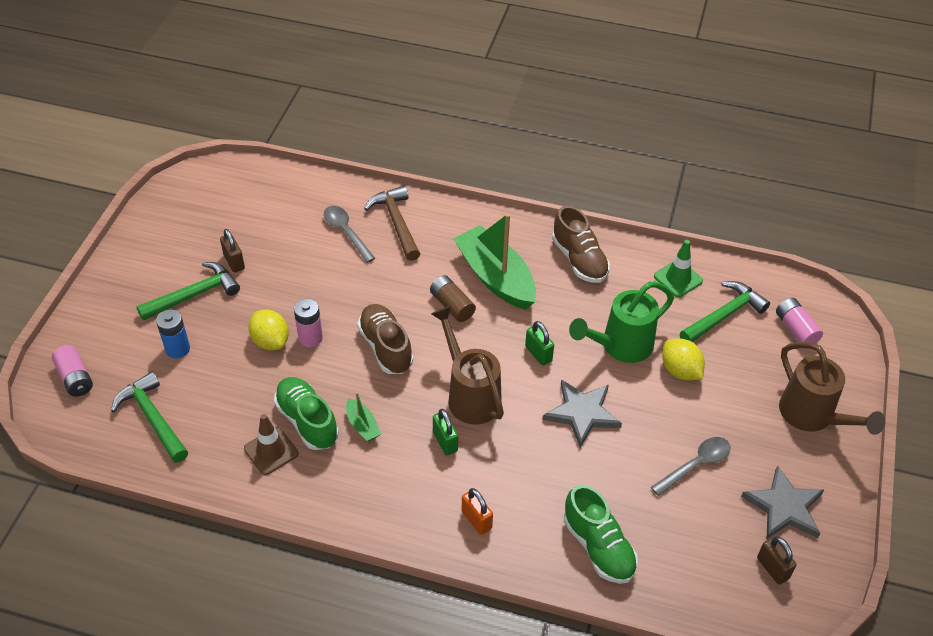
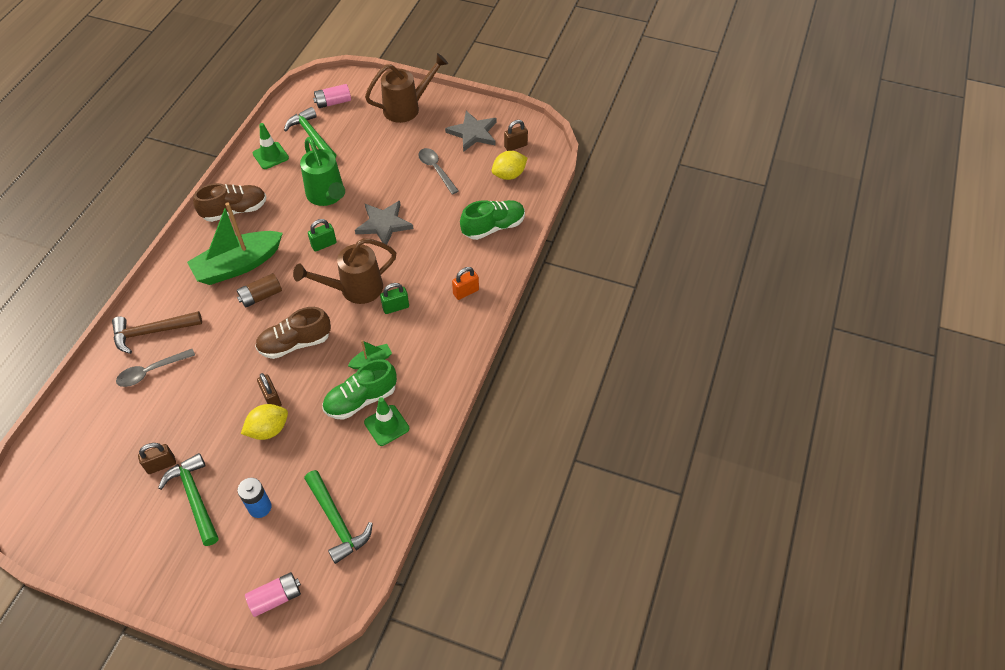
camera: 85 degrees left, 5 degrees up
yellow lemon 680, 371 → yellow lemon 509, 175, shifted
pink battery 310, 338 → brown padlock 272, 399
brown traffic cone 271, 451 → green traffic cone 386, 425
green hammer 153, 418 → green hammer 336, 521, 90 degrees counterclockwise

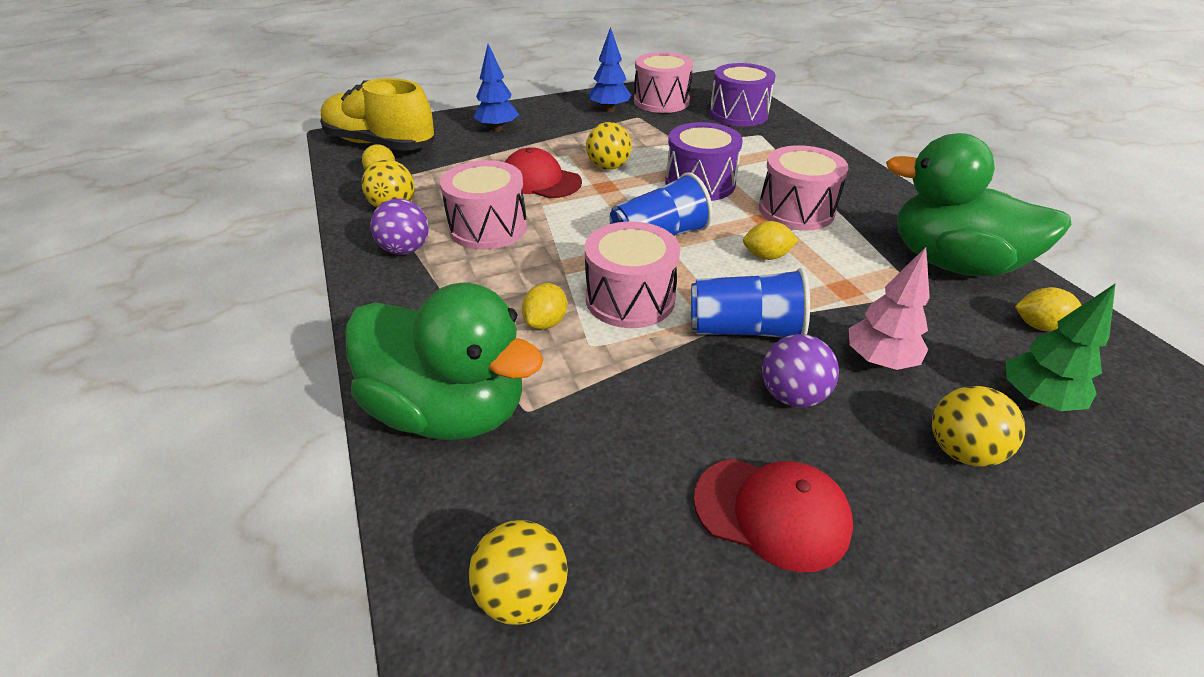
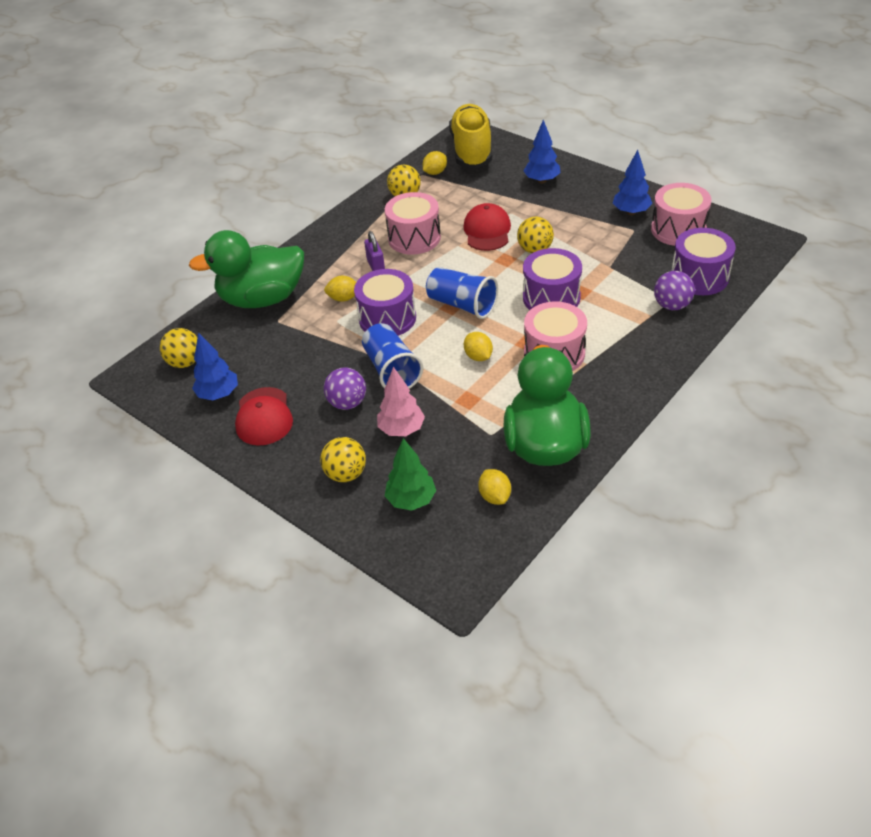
camera: 65 degrees right, 5 degrees up
- → blue tree 219, 394
- → purple padlock 376, 266
purple ball 405, 250 → purple ball 671, 305, shifted
pink drum 630, 299 → purple drum 387, 318
green duck 449, 410 → green duck 262, 299, 75 degrees clockwise

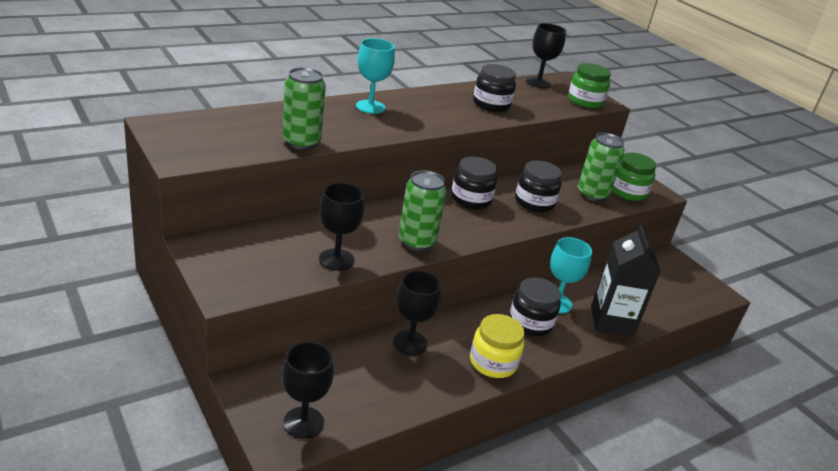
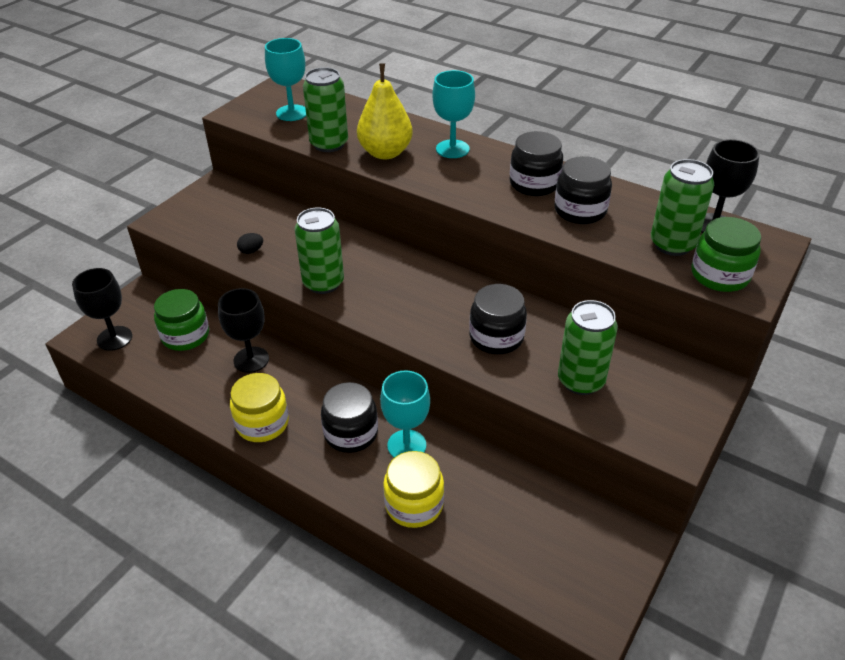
camera: 70 degrees right, 10 degrees up
- → turquoise goblet 292, 113
- → yellow pear 385, 153
- → green can 672, 244
black jar 471, 199 → black jar 534, 184, shifted
green jar 628, 192 → green jar 185, 336, shifted
black goblet 336, 259 → black egg 251, 251
black carton 612, 321 → yellow jar 414, 504

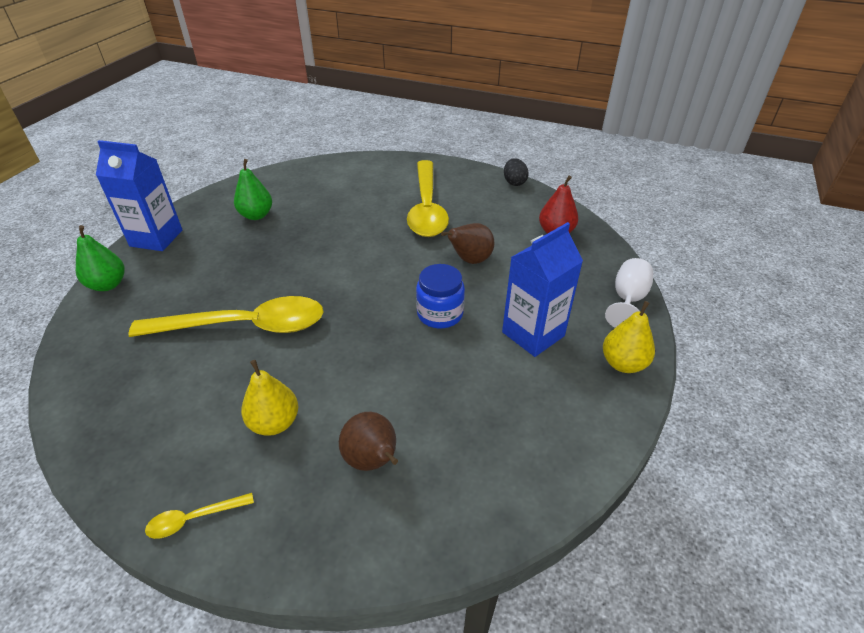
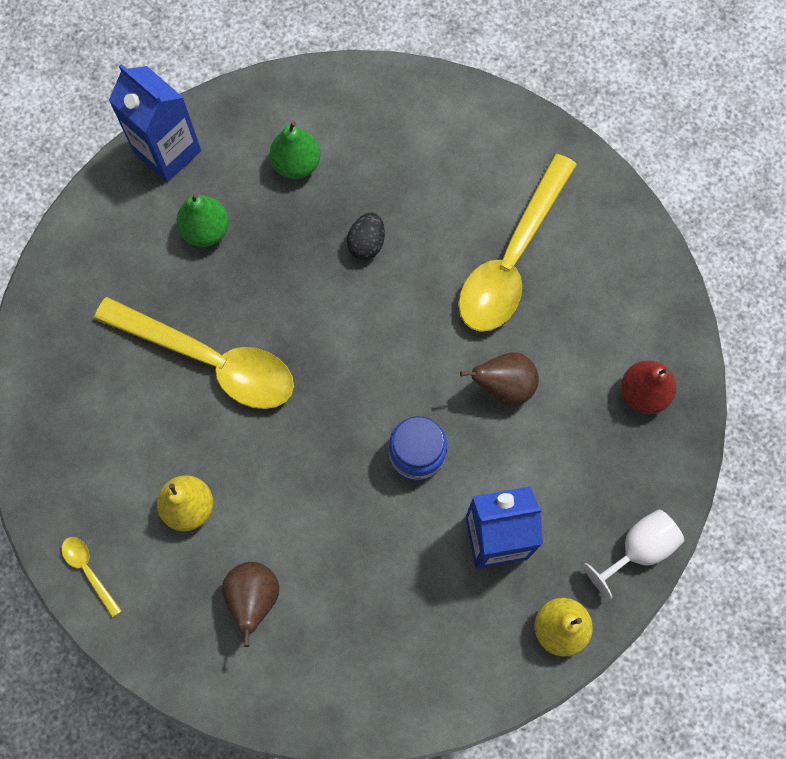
camera: 30 degrees right, 30 degrees up
green pear 108, 285 → green pear 206, 230, shifted
black egg 514, 182 → black egg 366, 243, shifted
yellow spoon 194, 518 → yellow spoon 89, 571, 45 degrees clockwise

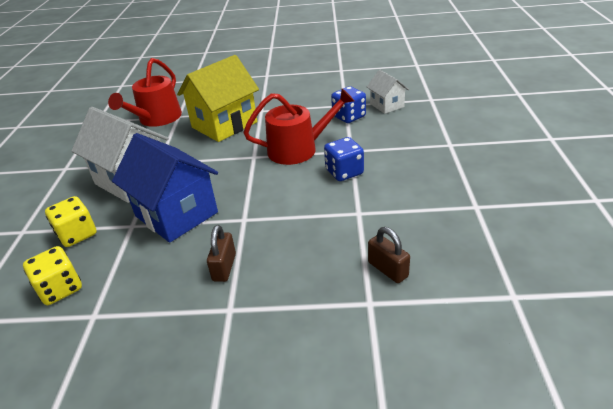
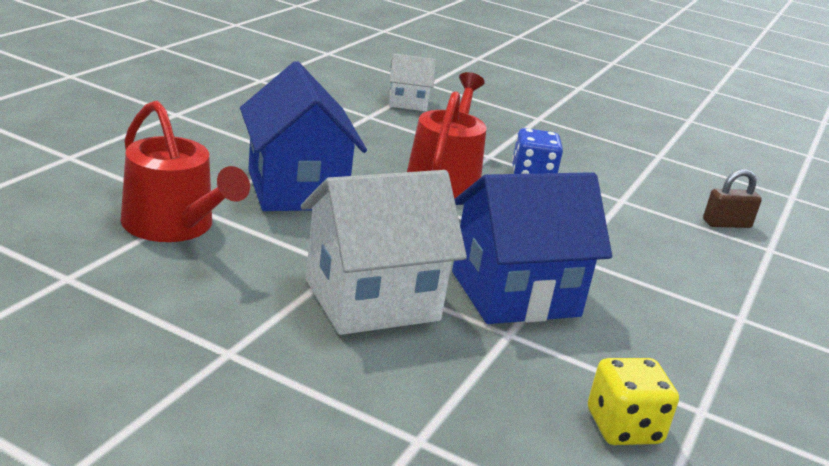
camera: 70 degrees left, 10 degrees down
yellow dice 77, 234 → -
brown padlock 224, 267 → -
blue dice 349, 117 → -
yellow house 224, 125 → blue house 296, 189

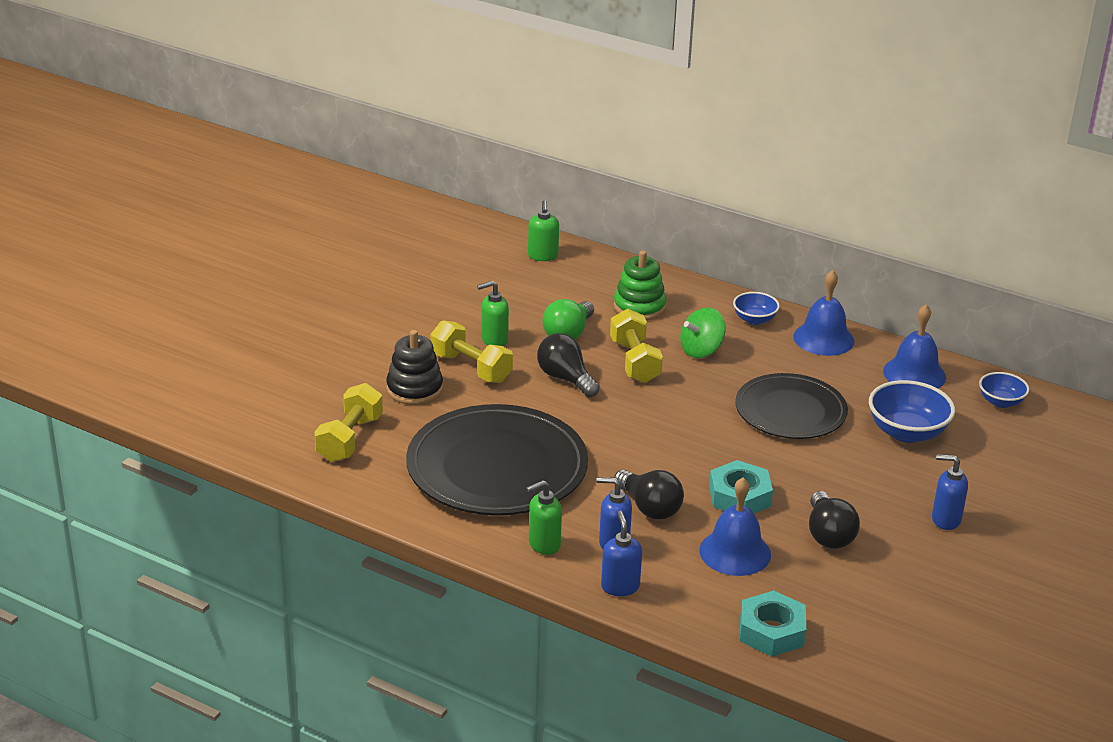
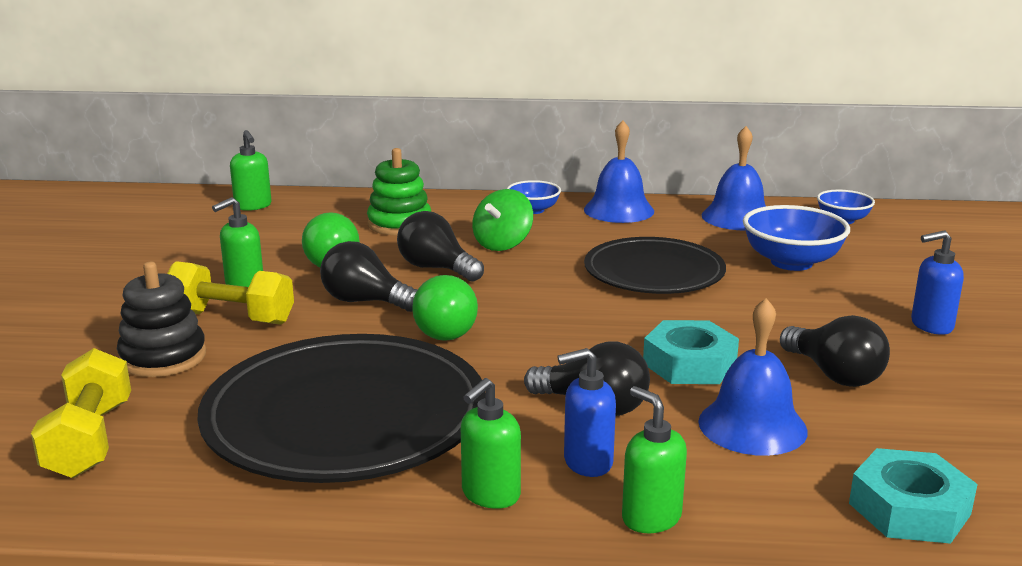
camera: 25 degrees left, 10 degrees down
- → green light bulb 446, 329
yellow dumbbell 635, 361 → black light bulb 436, 268
blue soap dispenser 620, 586 → green soap dispenser 650, 517

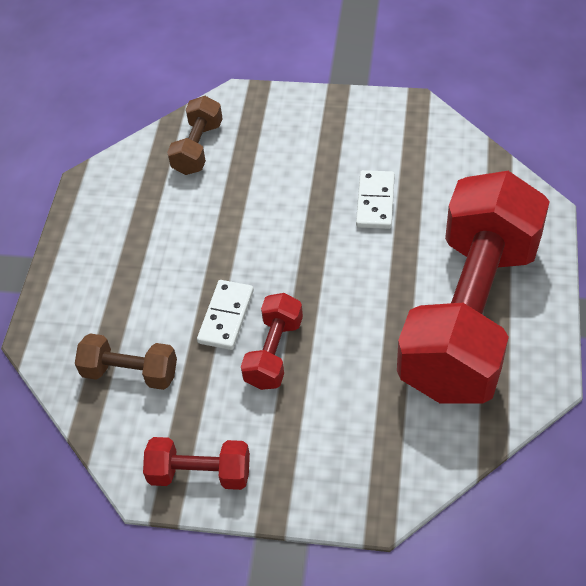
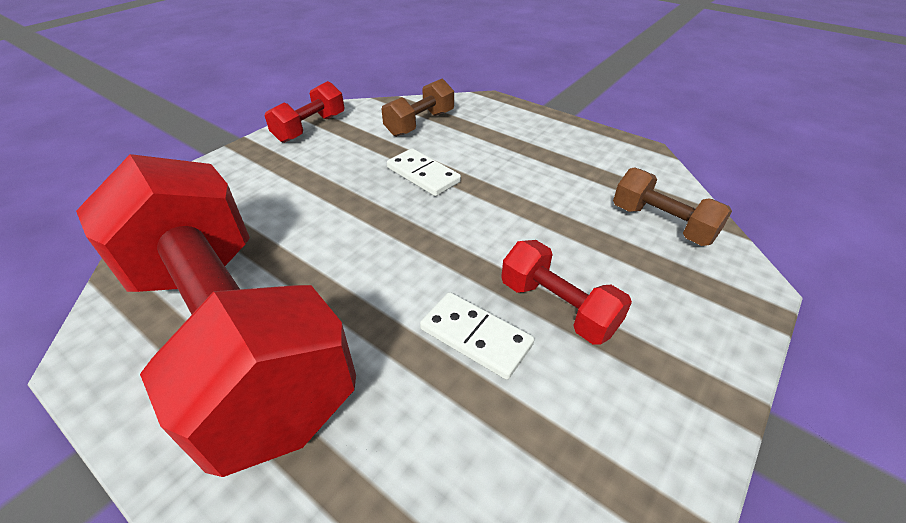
camera: 115 degrees right, 10 degrees down
red dumbbell 274, 352 → red dumbbell 558, 307, shifted

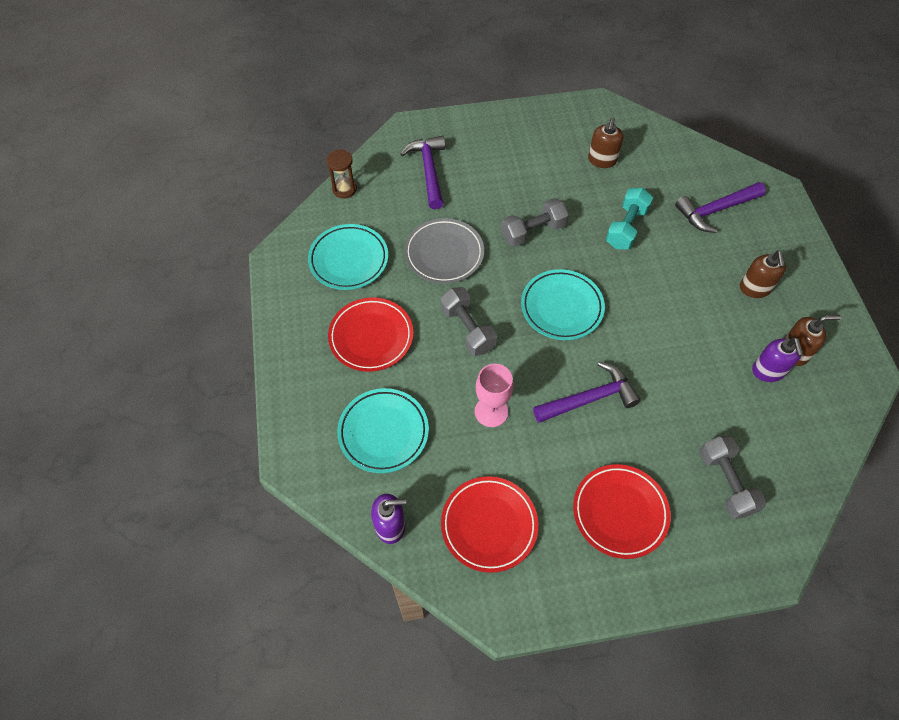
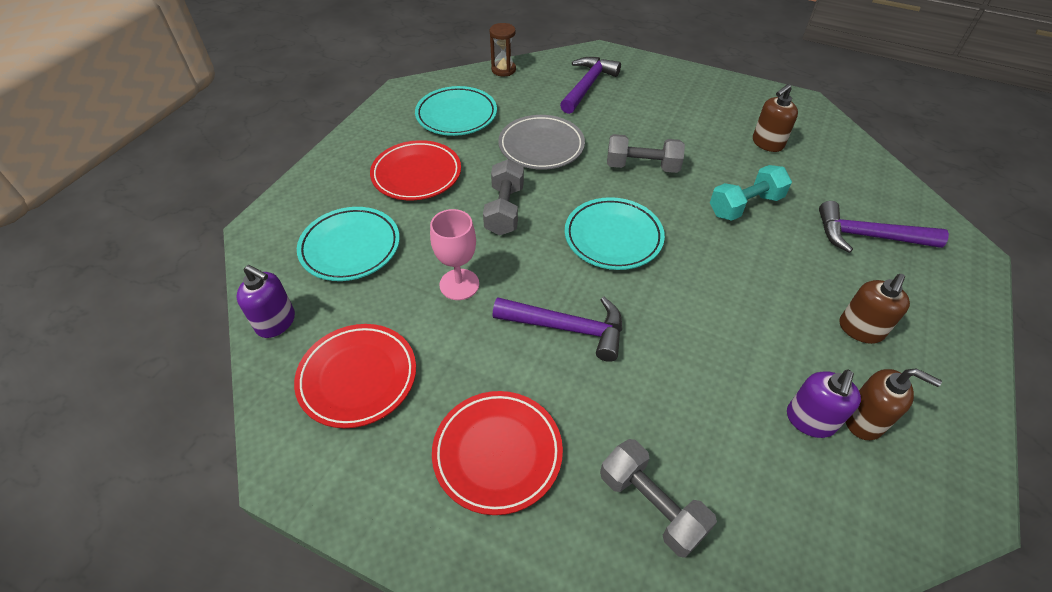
camera: 35 degrees right, 10 degrees down
grey dumbbell 726, 482 → grey dumbbell 651, 505, 60 degrees counterclockwise

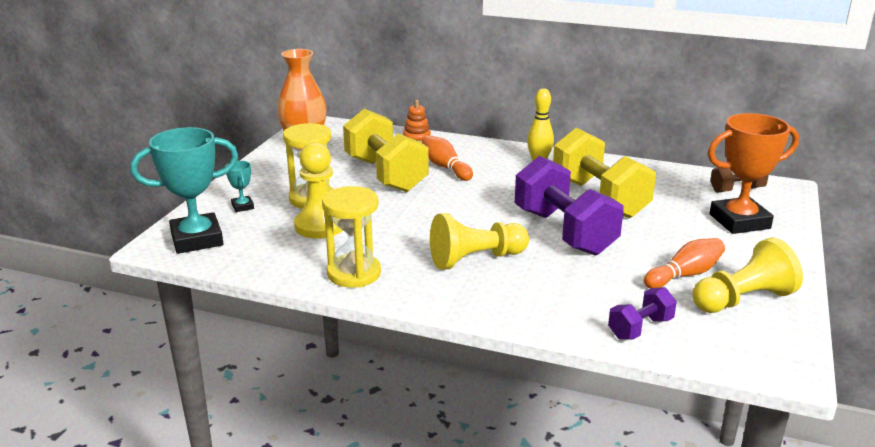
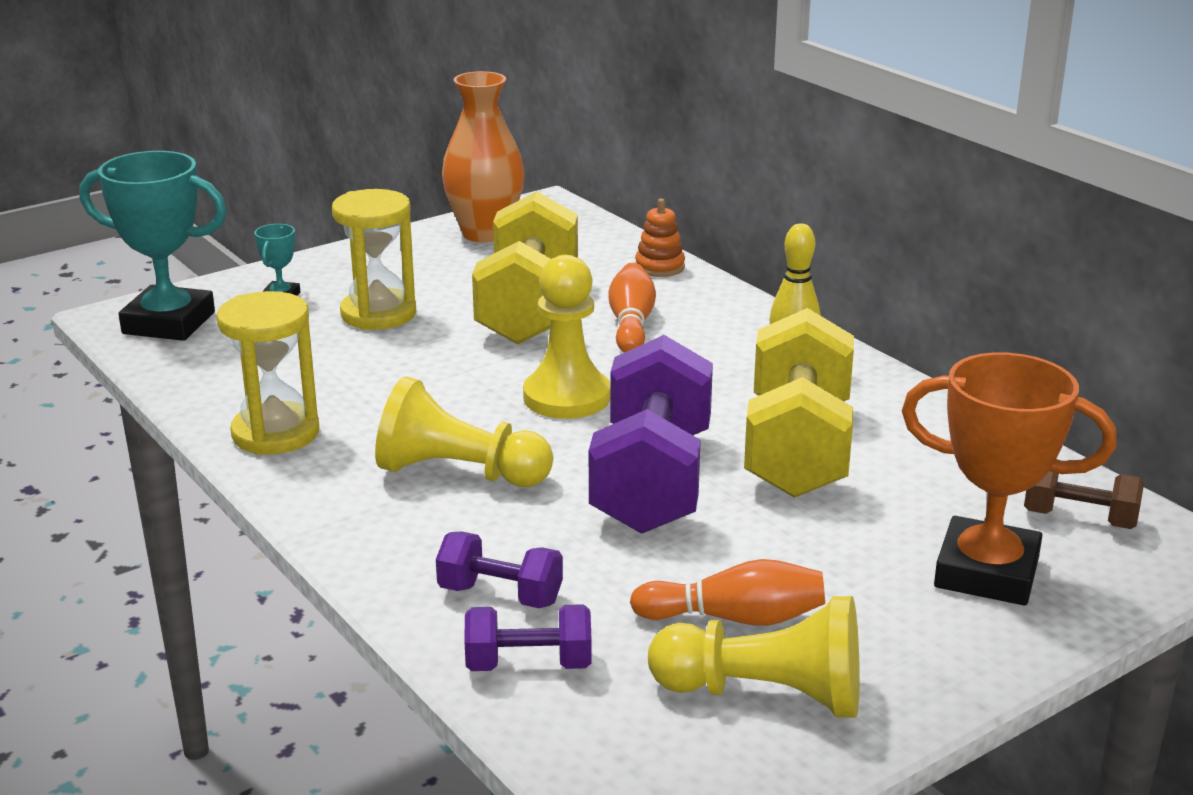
camera: 35 degrees right, 0 degrees up
- → purple dumbbell 500, 595
yellow pawn 320, 226 → yellow pawn 566, 397, shifted

